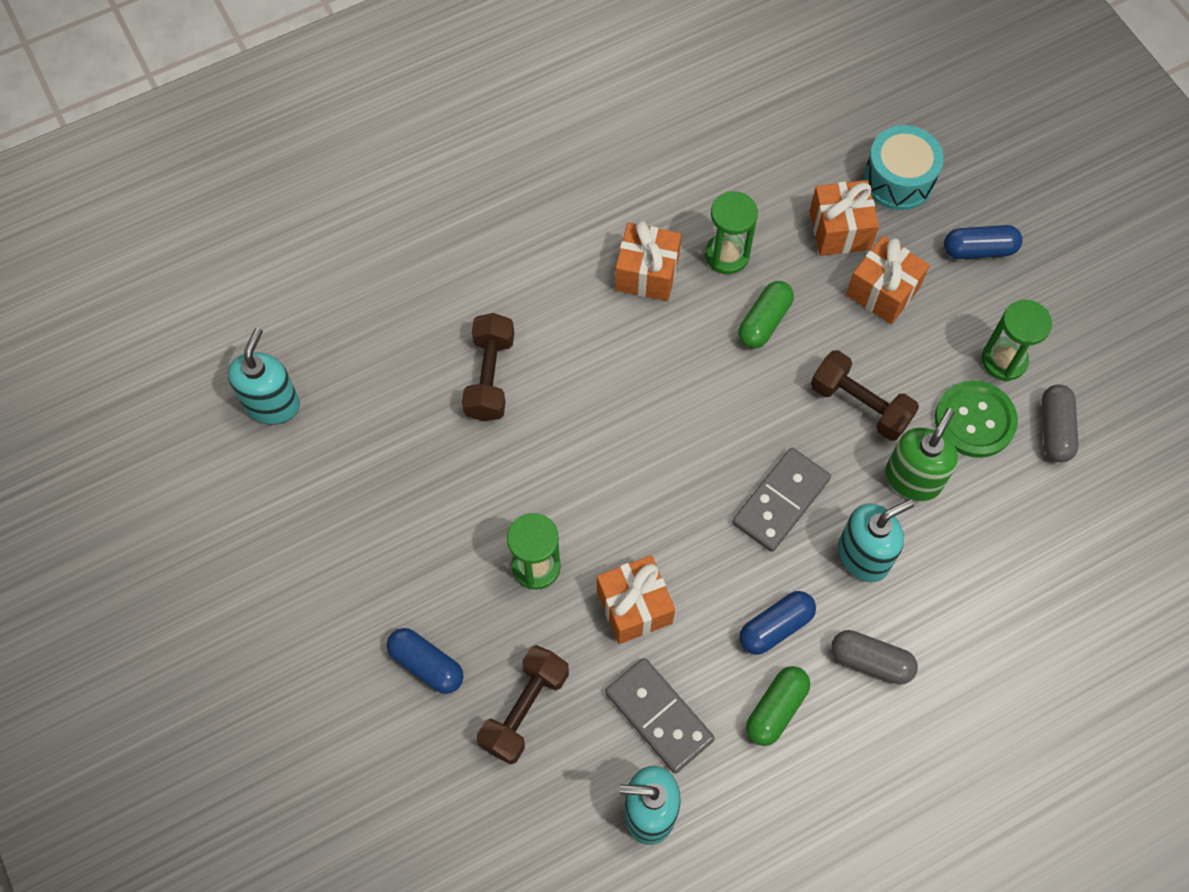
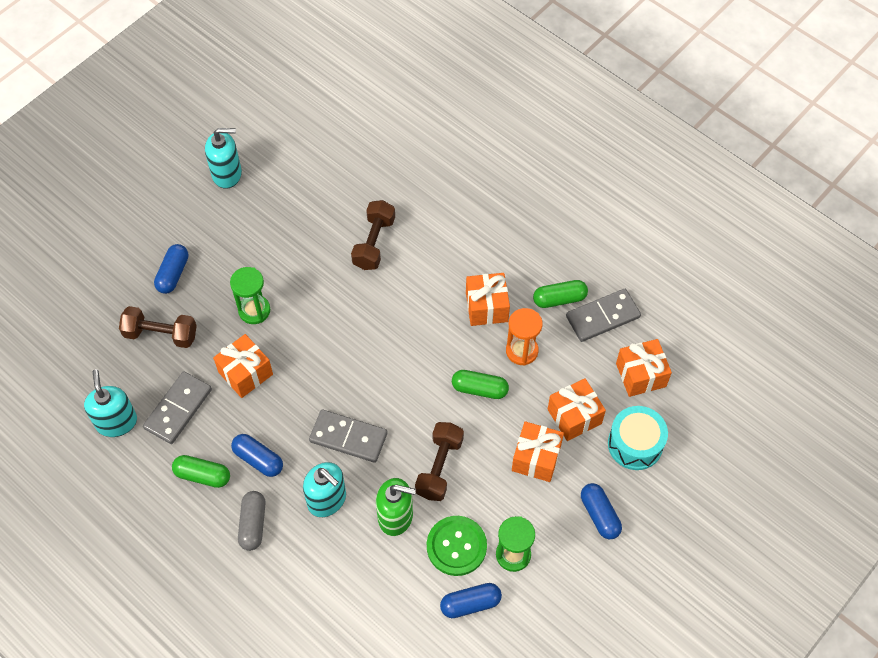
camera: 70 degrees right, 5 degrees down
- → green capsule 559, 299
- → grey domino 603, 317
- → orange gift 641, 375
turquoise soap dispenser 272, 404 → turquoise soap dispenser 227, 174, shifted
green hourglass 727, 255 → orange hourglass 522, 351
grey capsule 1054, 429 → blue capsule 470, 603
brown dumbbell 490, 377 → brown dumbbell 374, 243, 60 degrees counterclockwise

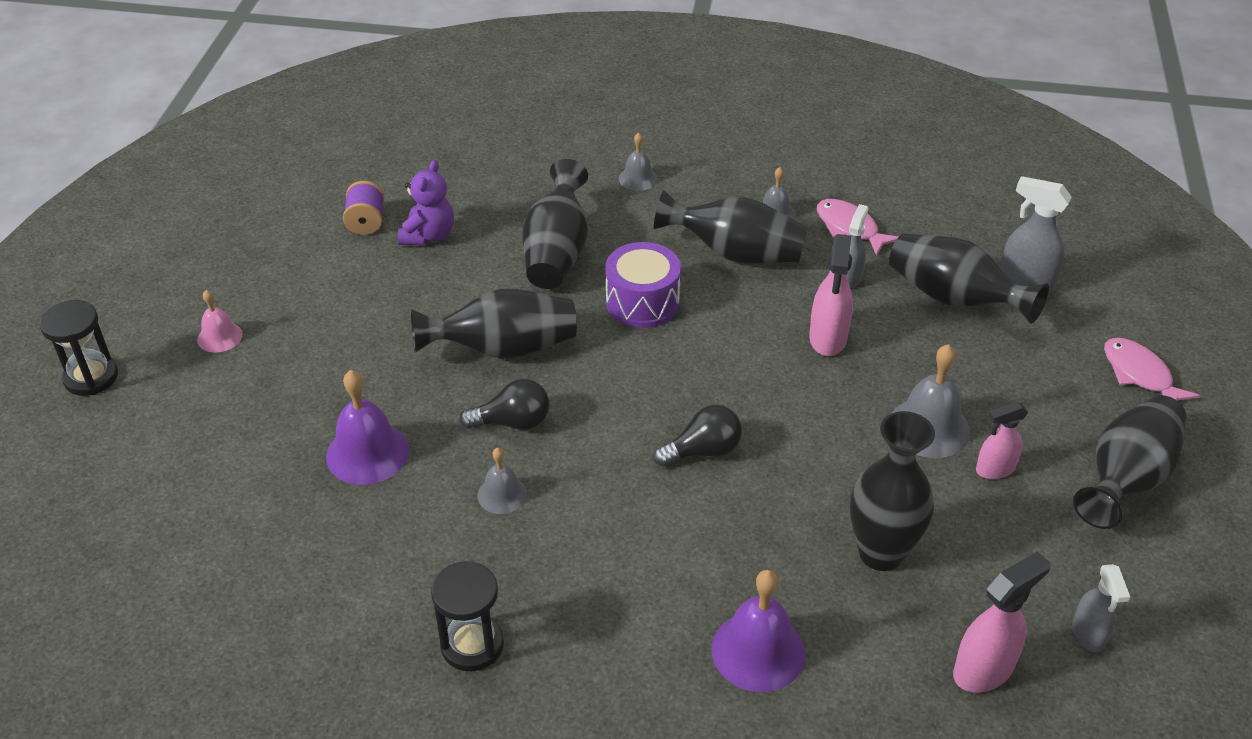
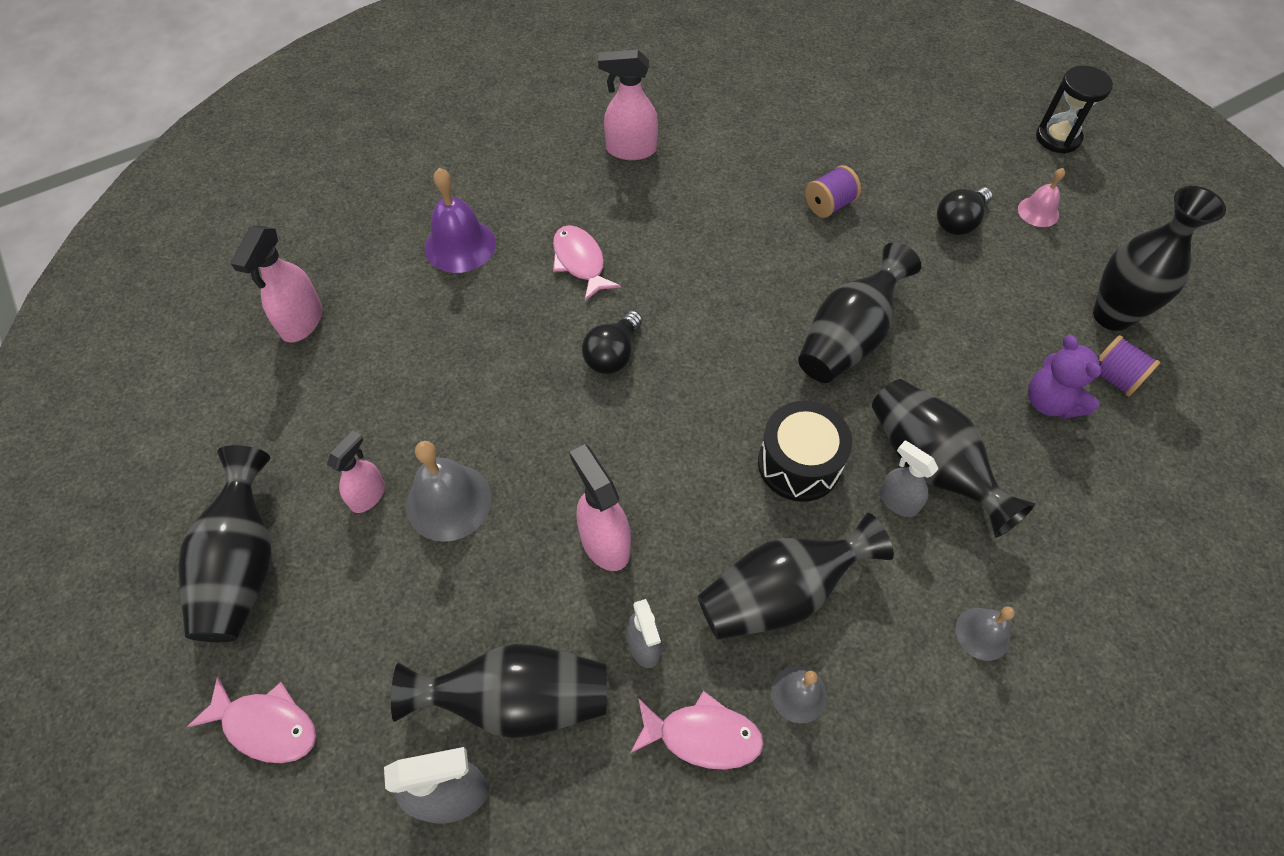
camera: 140 degrees right, 15 degrees up
grey bell 502, 494 → -
- → pink fish 580, 262
black light bulb 512, 422 → black light bulb 959, 222, shifted
black vase 881, 553 → black vase 1112, 315, shifted
grey spray bottle 1088, 634 → grey spray bottle 897, 501, shifted
purple bell 367, 453 → purple spool 829, 205
black hourglass 472, 645 → pink spray bottle 630, 150
purple drum 642, 302 → black drum 799, 464

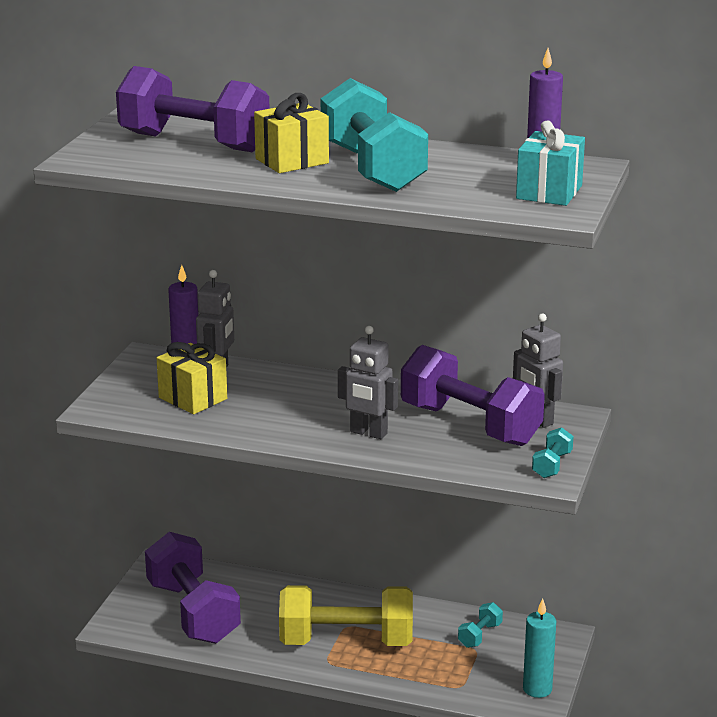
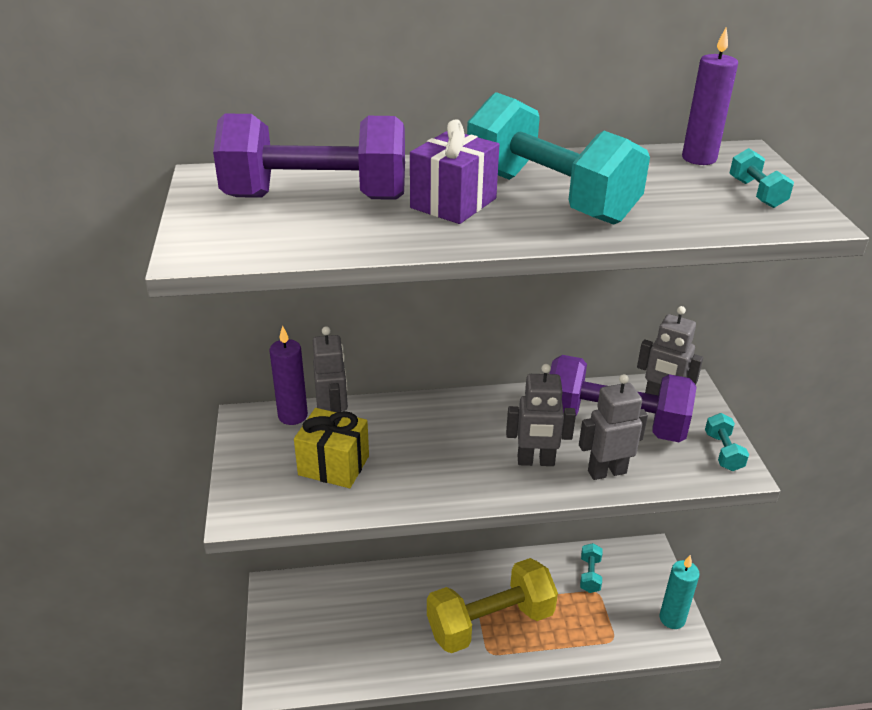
camera: 25 degrees left, 10 degrees up
purple dumbbell 193, 612 → -
- → grey robot 606, 471
turquoise gift 549, 192 → turquoise dumbbell 756, 193
yellow gift 292, 161 → purple gift 453, 203

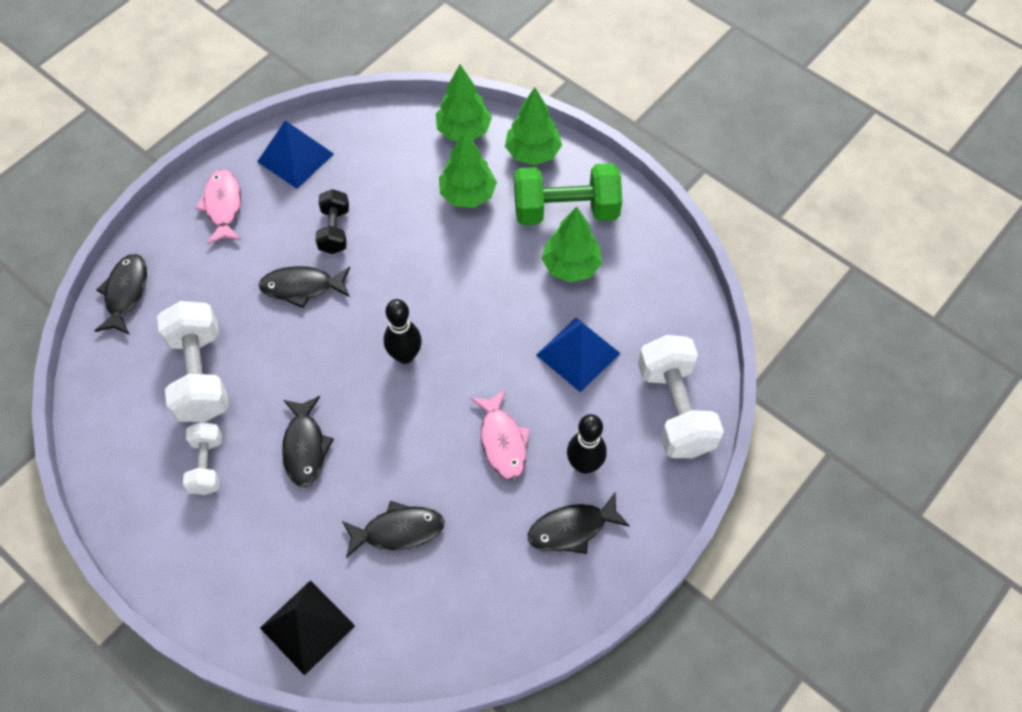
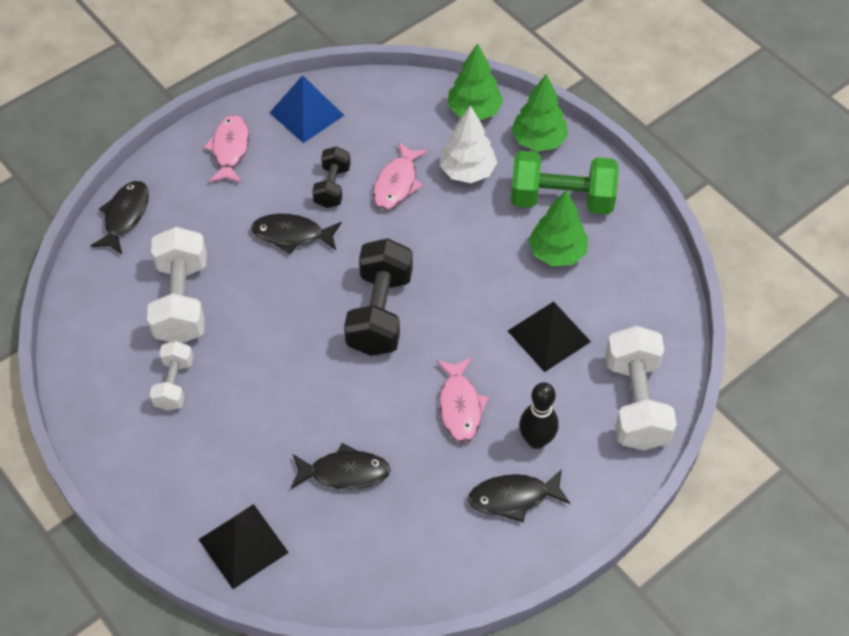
camera: 10 degrees right, 5 degrees down
black fish 305, 447 → -
- → pink fish 397, 183
black bowling pin 405, 355 → black dumbbell 380, 312
green tree 468, 194 → white tree 467, 171
blue pyramid 578, 354 → black pyramid 549, 336

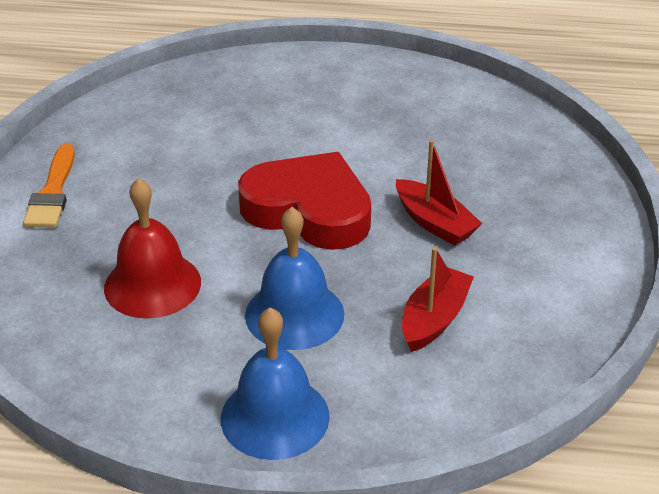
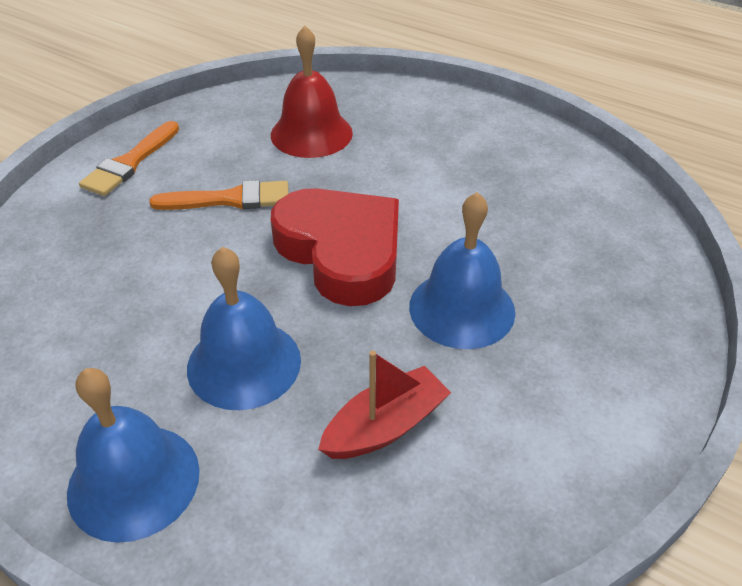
camera: 25 degrees right, 5 degrees up
- → orange brush 230, 199
red bell 152, 284 → red bell 311, 133, shifted
red boat 434, 223 → blue bell 462, 308

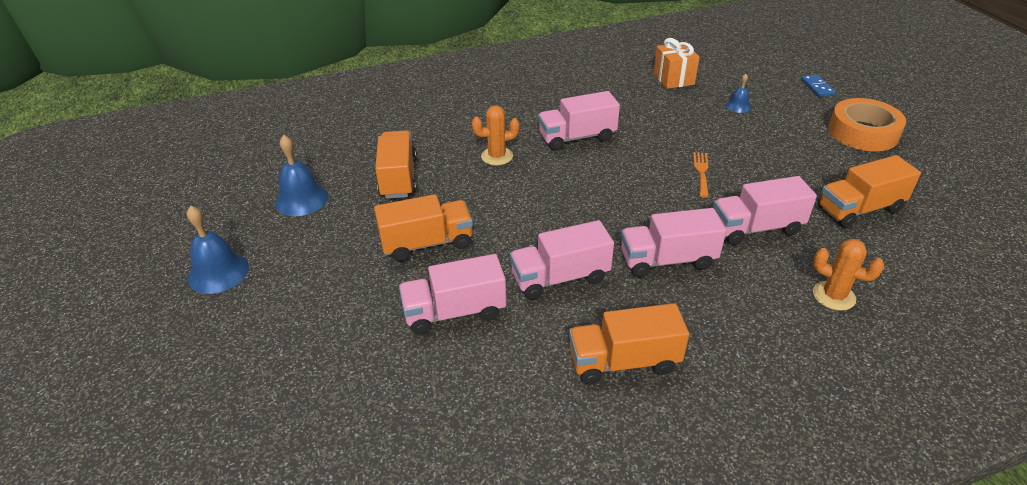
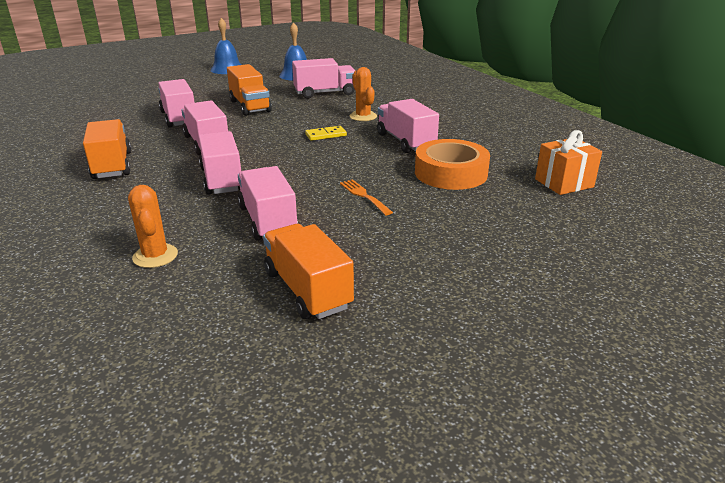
camera: 80 degrees right, 10 degrees down
blue bell 738, 106 → -
blue domino 817, 87 → -
- → yellow domino 326, 135
orange tape 863, 132 → orange tape 450, 173, shifted
orange truck 398, 178 → pink truck 325, 93
orange fork 701, 172 → orange fork 364, 196, 120 degrees counterclockwise
orange cactus 833, 296 → orange cactus 155, 256, 45 degrees counterclockwise

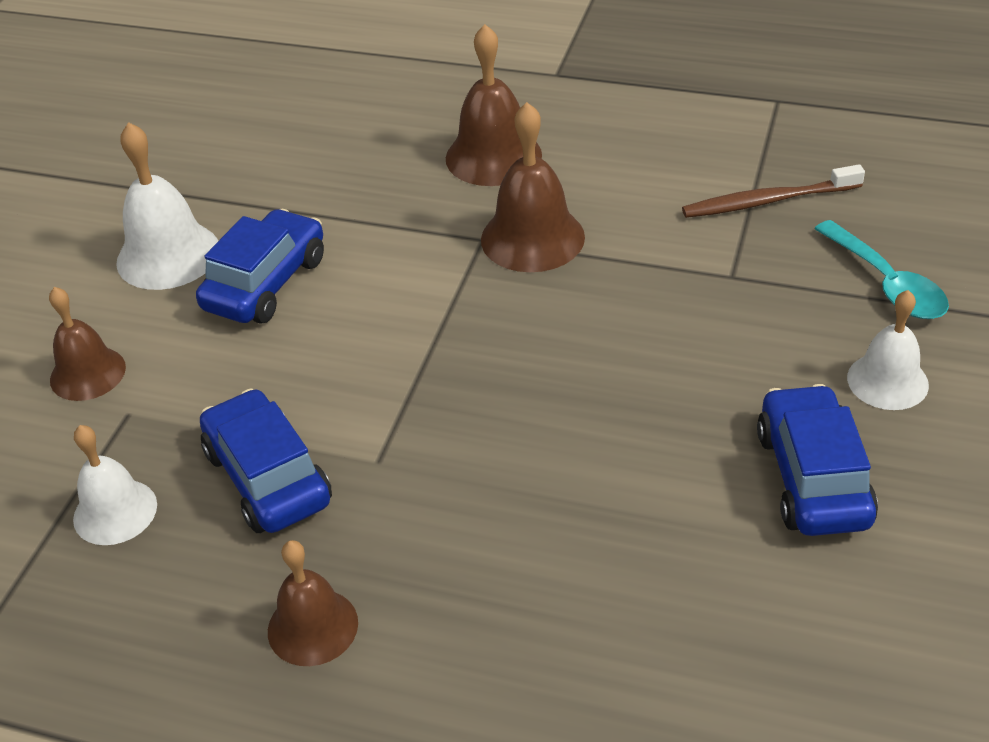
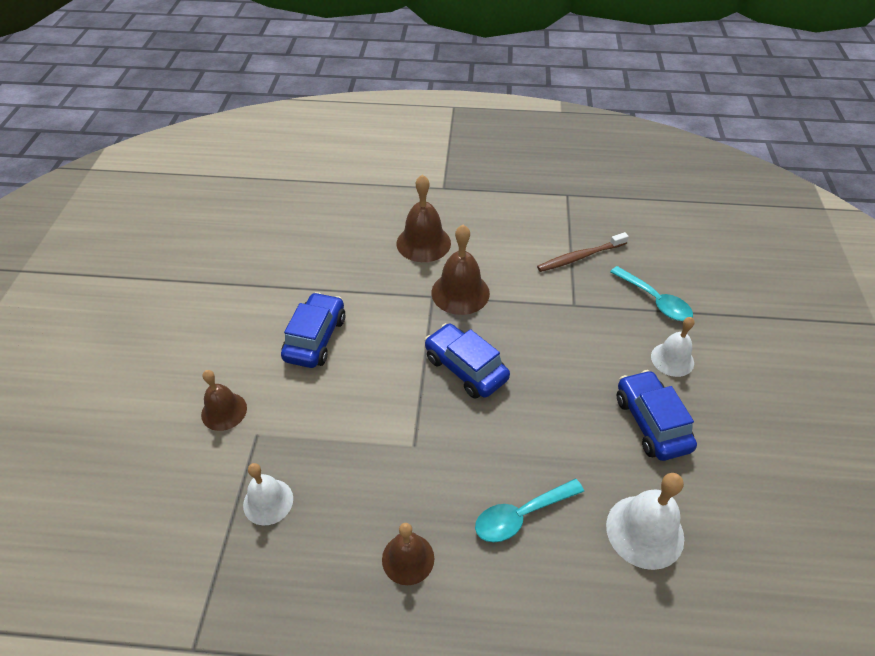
camera: 15 degrees left, 5 degrees up
- → turquoise spoon 521, 515
white bell 168, 255 → white bell 645, 531, shifted
blue car 268, 477 → blue car 465, 368, shifted

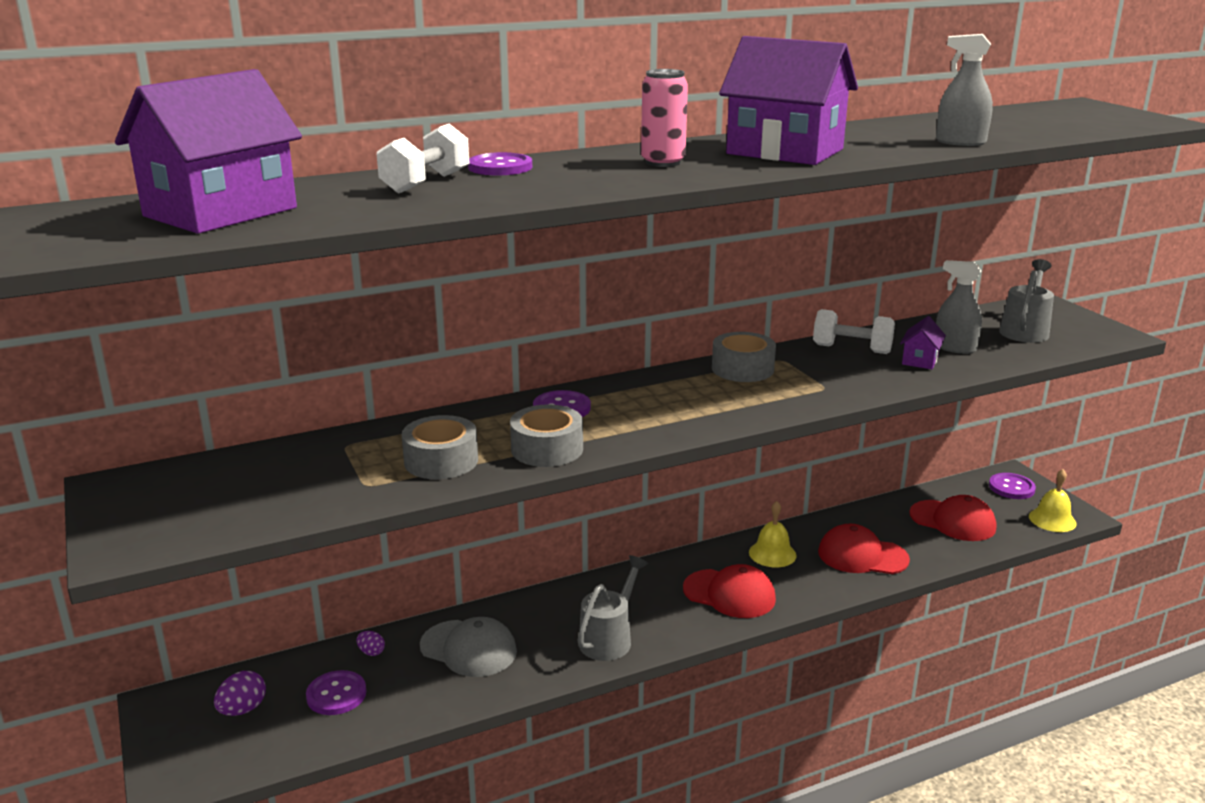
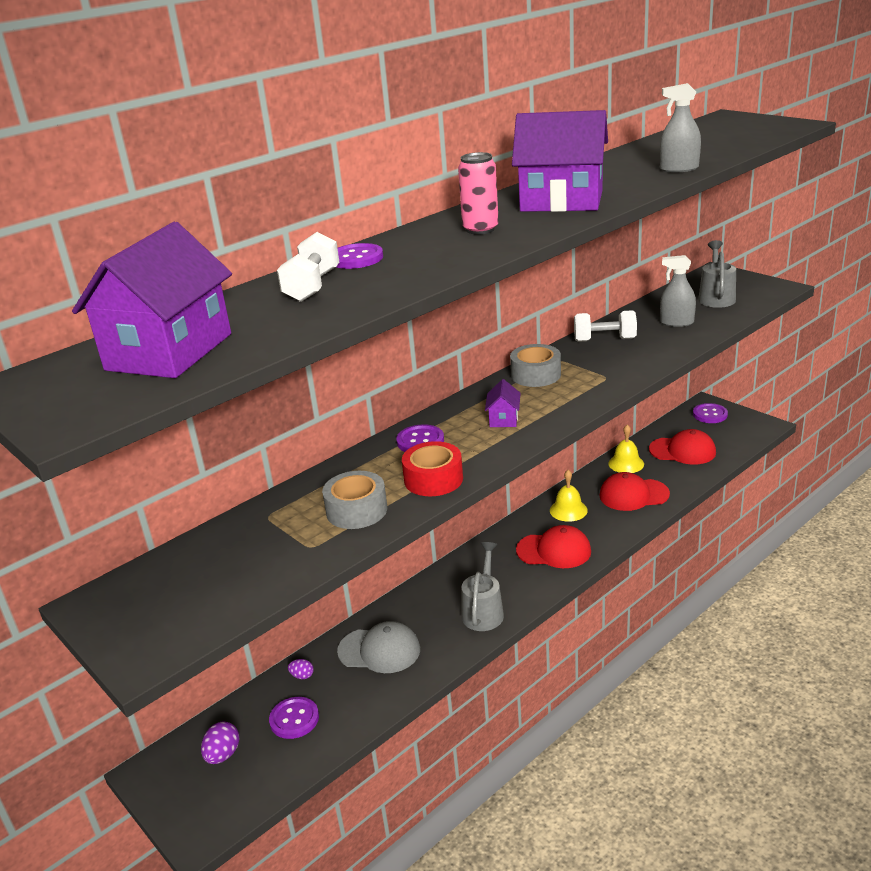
camera: 15 degrees left, 5 degrees up
purple house 920, 360 → purple house 503, 419, shifted
yellow bell 1052, 520 → yellow bell 626, 463, shifted
grey tape 547, 449 → red tape 433, 479

